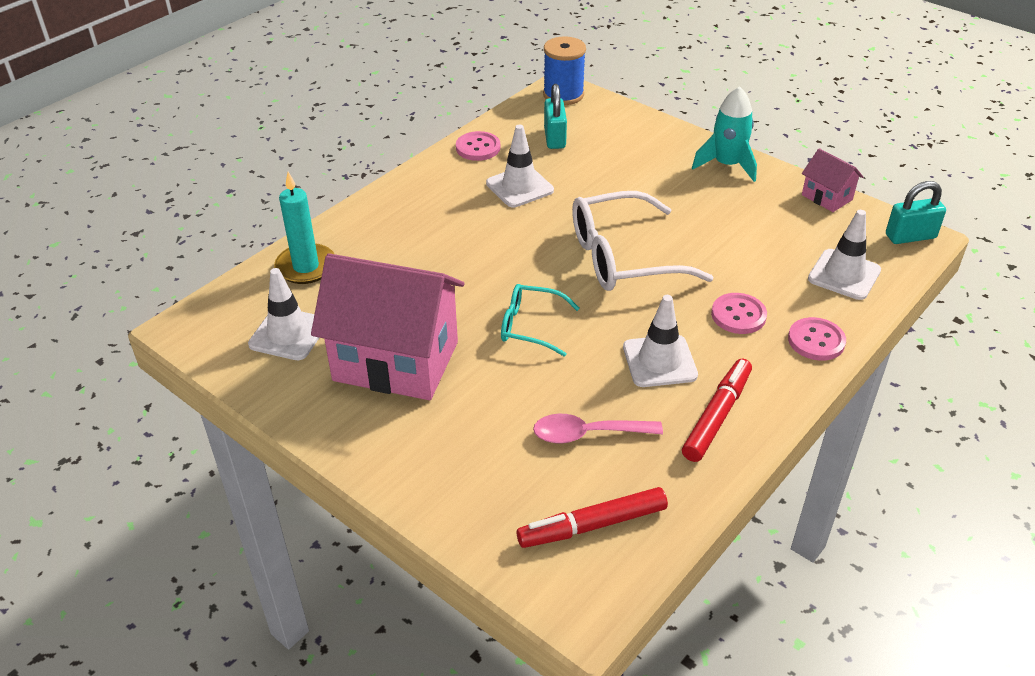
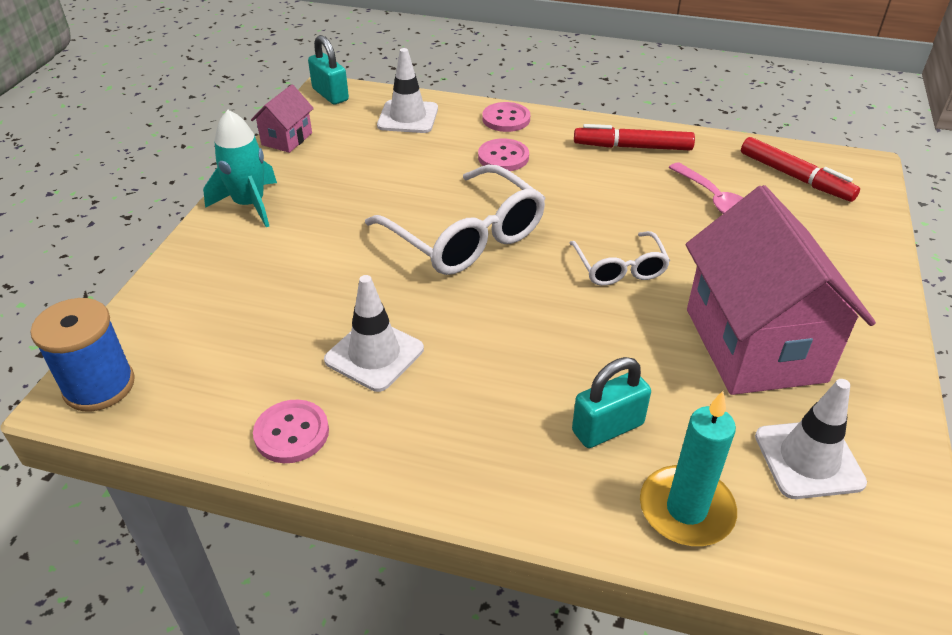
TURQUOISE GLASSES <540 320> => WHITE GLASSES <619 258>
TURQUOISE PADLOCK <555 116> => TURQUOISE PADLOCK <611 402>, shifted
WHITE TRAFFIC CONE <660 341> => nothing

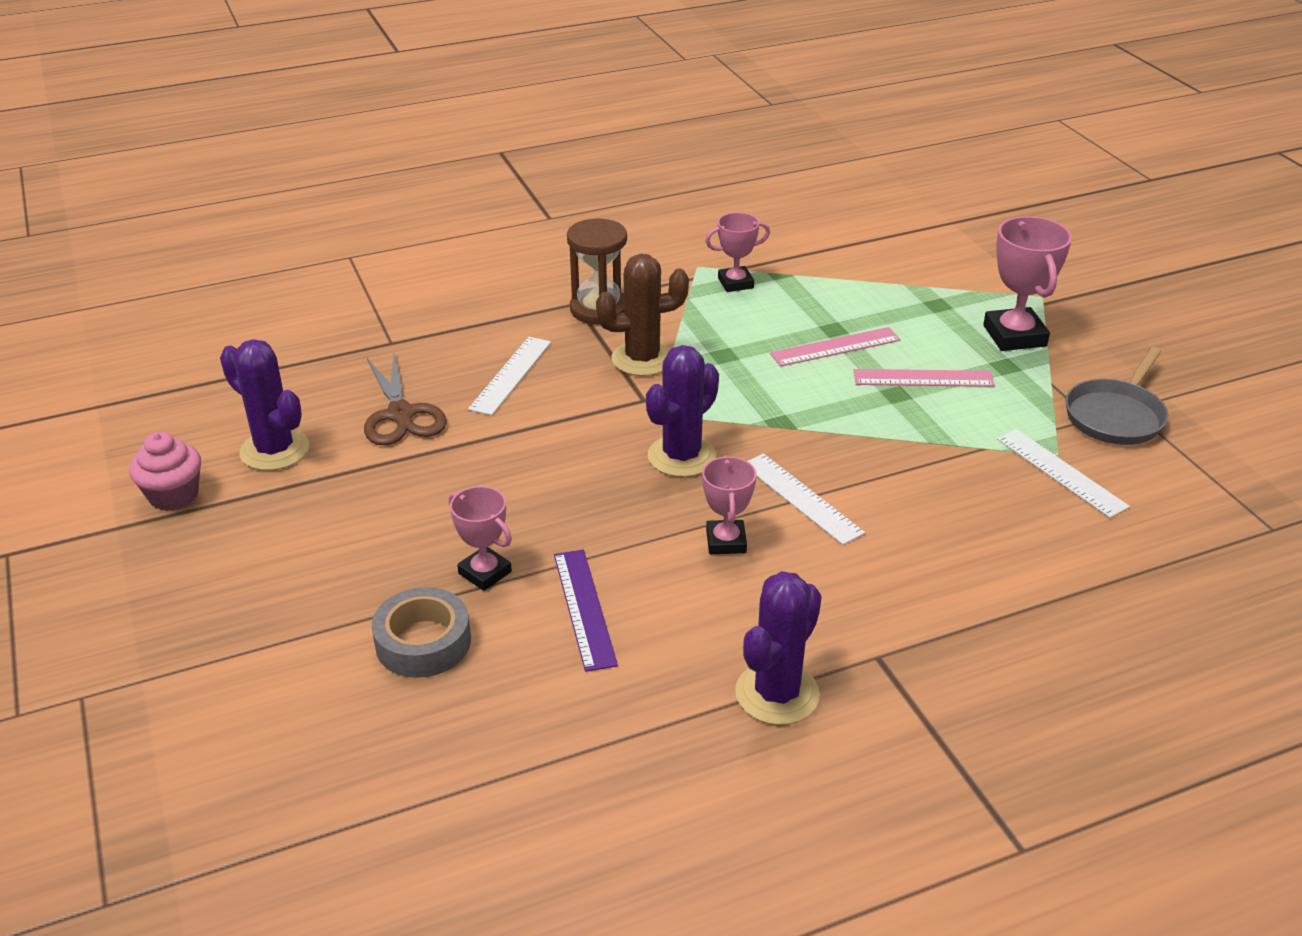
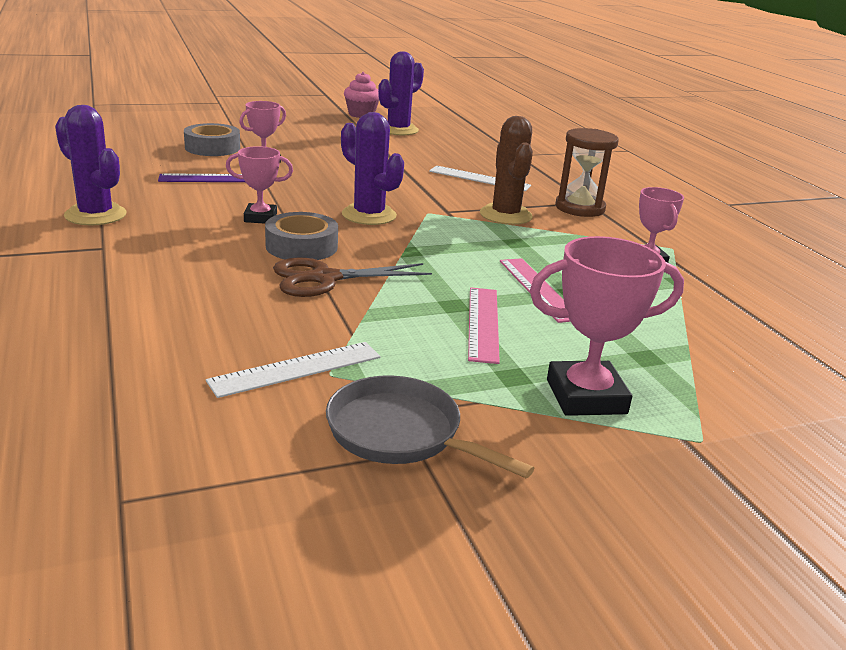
WHITE RULER <806 499> => GREY TAPE <301 236>
BROWN SCISSORS <405 399> => BROWN SCISSORS <352 277>, shifted

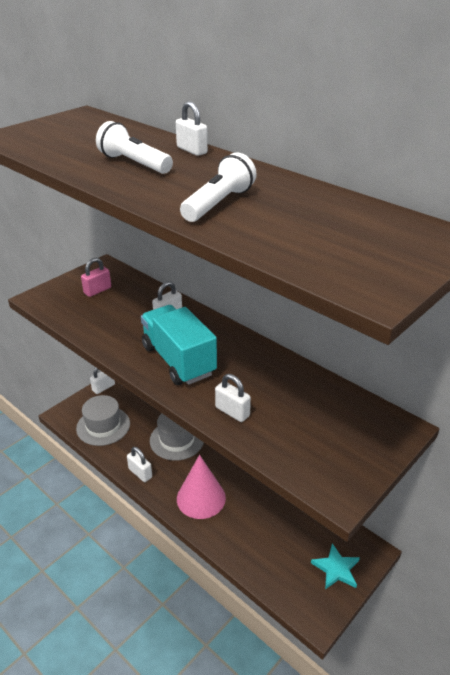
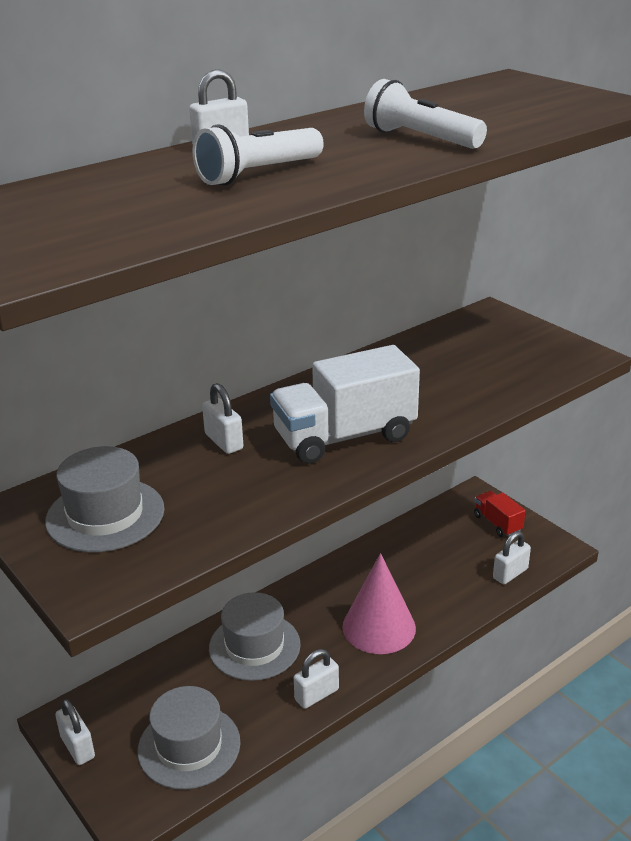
PINK PADLOCK <96 277> => GREY HAT <105 499>
TURQUOISE TRUCK <179 345> => WHITE TRUCK <345 404>
TURQUOISE STAR <335 566> => RED TRUCK <499 514>
WHITE PADLOCK <233 398> => WHITE PADLOCK <512 557>, shifted

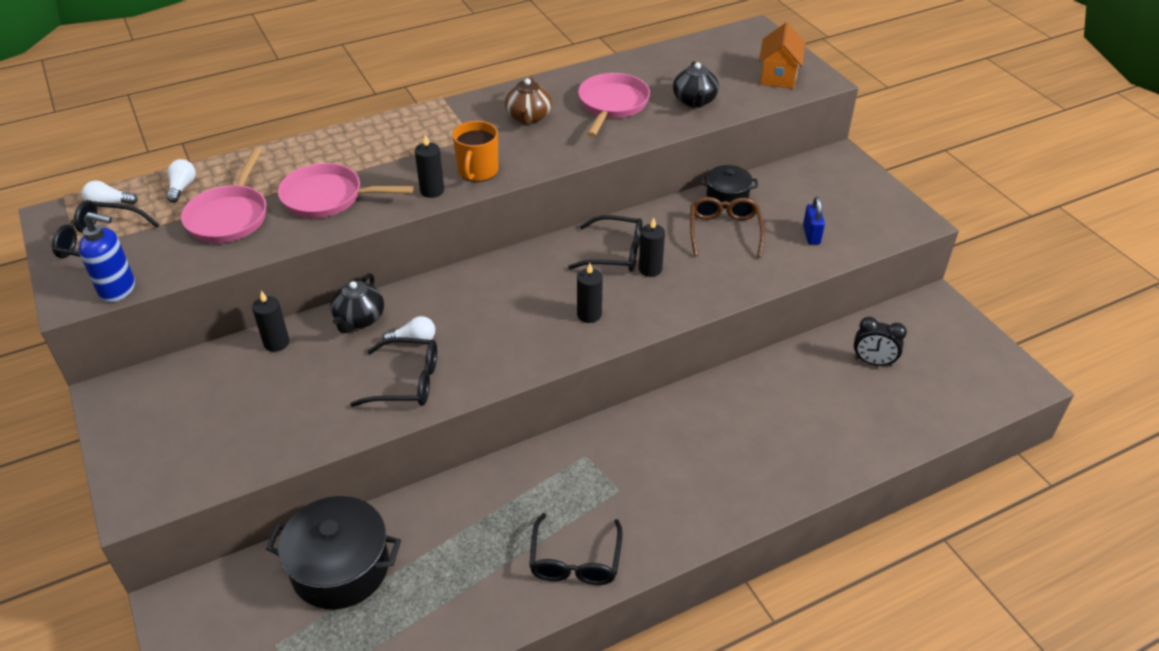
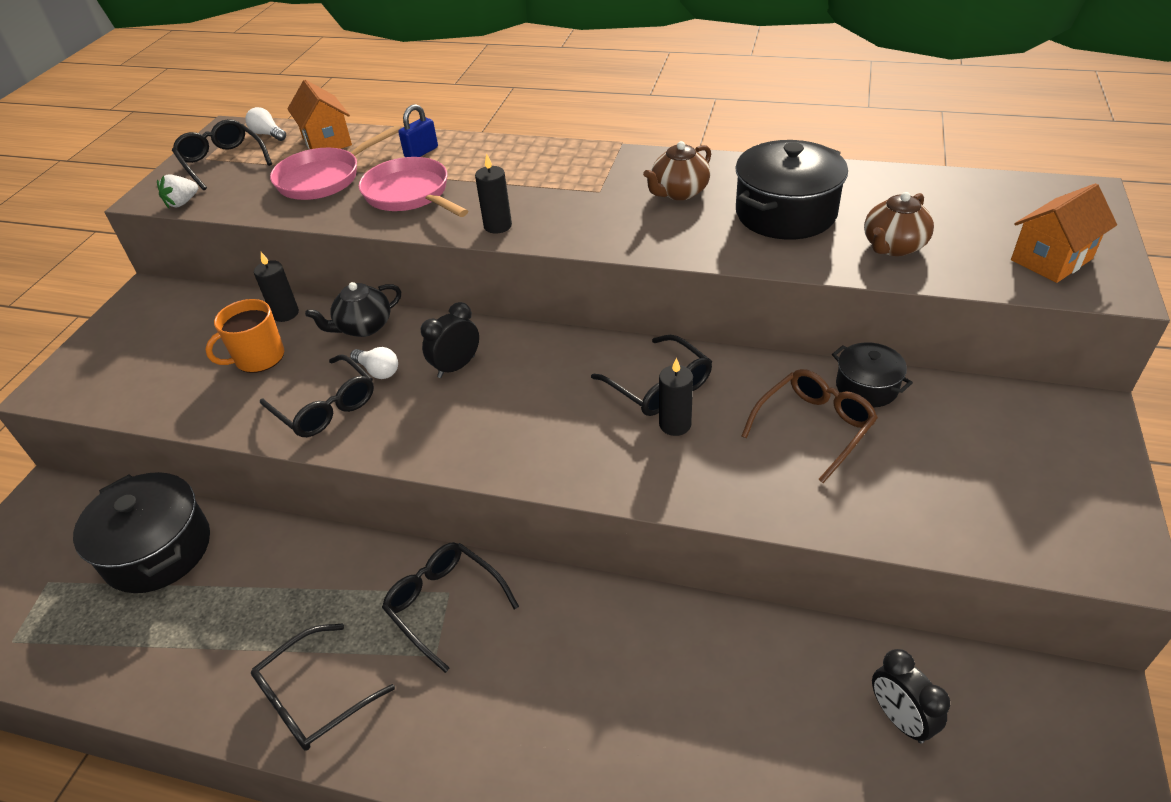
BLUE SOAP DISPENSER <107 257> => WHITE STRAWBERRY <177 191>
ORANGE MUG <475 151> => ORANGE MUG <244 336>, shifted
WHITE LIGHT BULB <181 181> => ORANGE HOUSE <319 114>
nothing => BLACK GLASSES <450 607>
BLUE PADLOCK <814 220> => BLUE PADLOCK <418 130>, shifted
nothing => BLACK CLOCK <450 340>
PINK PAN <614 105> => BLACK POT <791 190>
BLACK TEAPOT <696 84> => BROWN TEAPOT <899 224>
BLACK CANDLE <590 293> => nothing

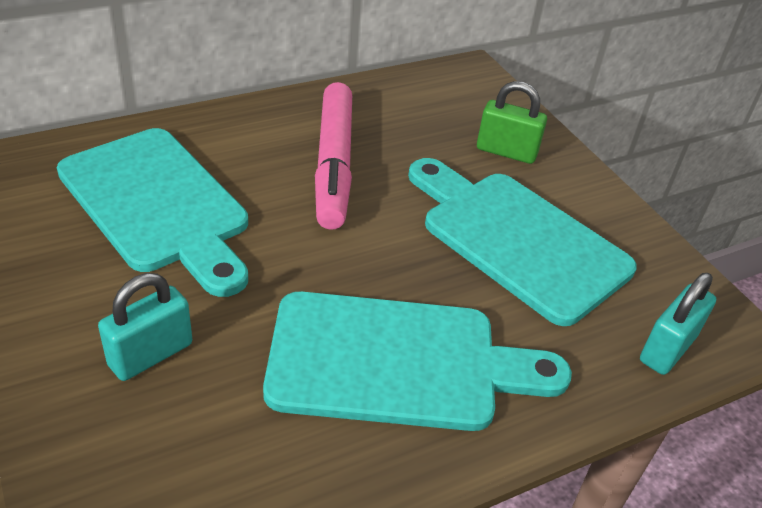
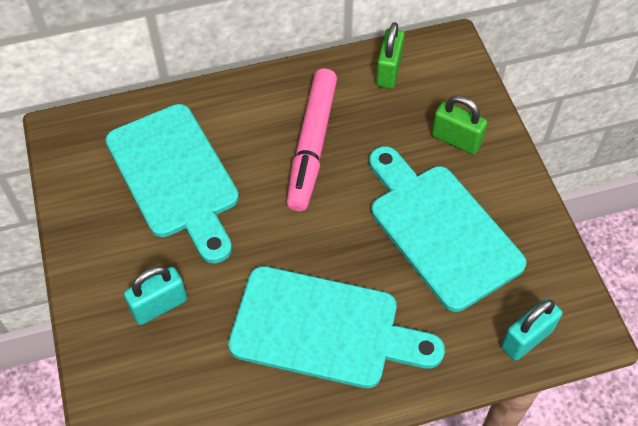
nothing => GREEN PADLOCK <390 55>

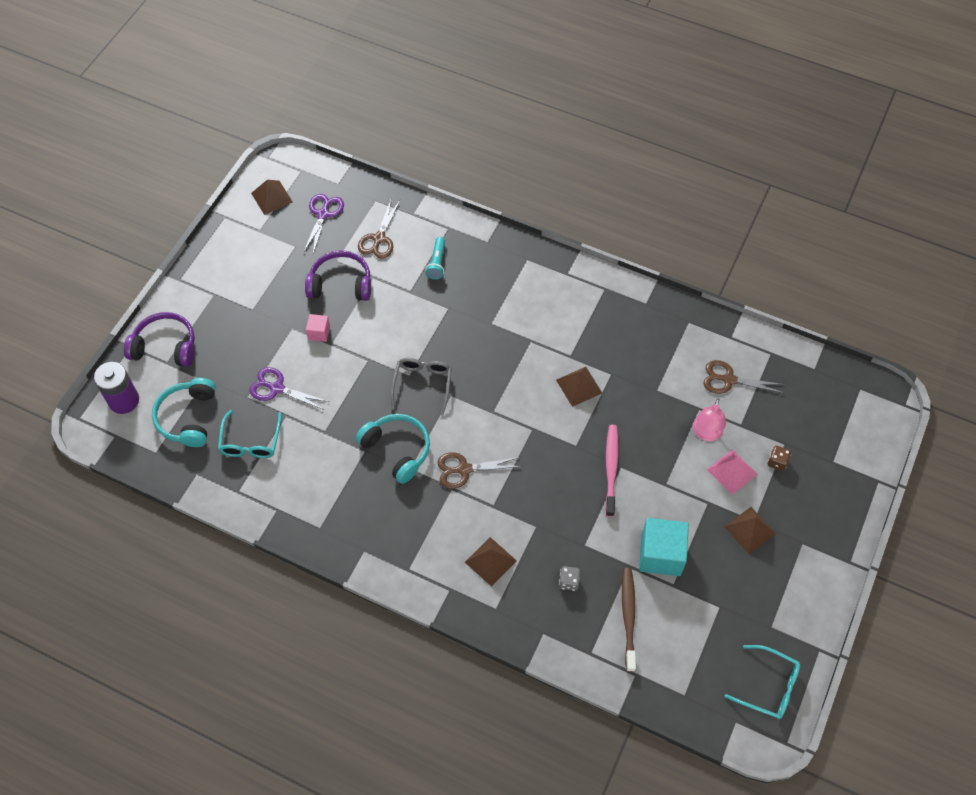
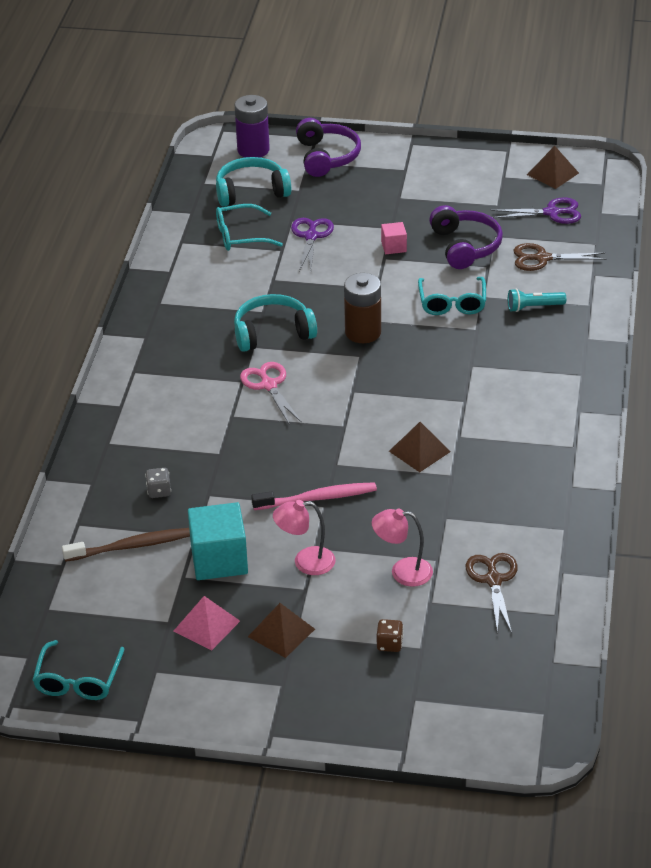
PINK PYRAMID <732 472> => PINK PYRAMID <207 623>, shifted
TURQUOISE HEADPHONES <393 449> => TURQUOISE HEADPHONES <275 323>, 135 degrees counterclockwise
BROWN SCISSORS <479 470> => PINK SCISSORS <271 393>
nothing => PINK LAMP <304 537>
GREY GLASSES <421 387> => BROWN BATTERY <362 308>
nothing => TURQUOISE GLASSES <452 296>
BROWN PYRAMID <491 562> => nothing

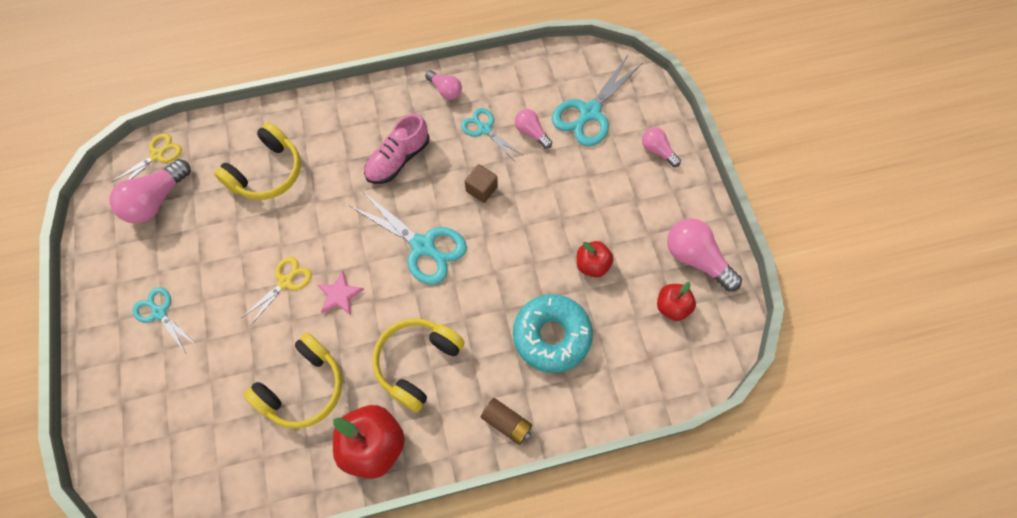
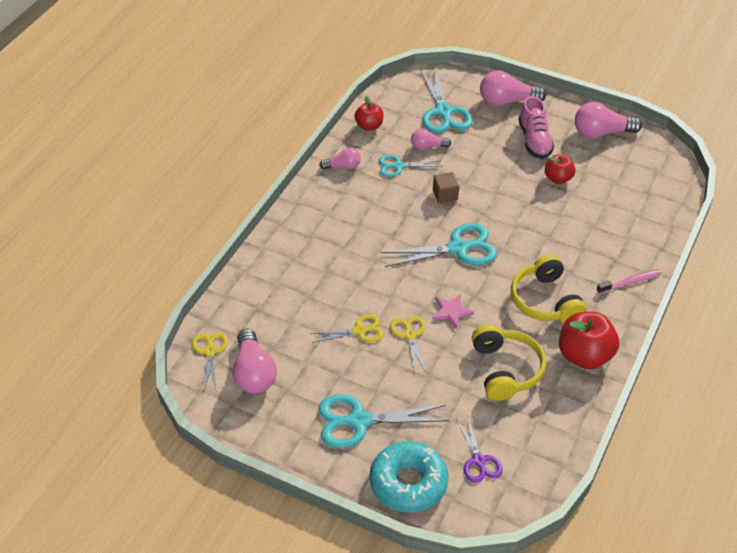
nothing => YELLOW SCISSORS <347 328>
TURQUOISE SCISSORS <163 320> => TURQUOISE SCISSORS <383 421>, x1.68
RED APPLE <676 301> => RED APPLE <369 113>, shifted
TURQUOISE DONUT <553 333> => TURQUOISE DONUT <409 477>, shifted
nothing => PURPLE SCISSORS <479 449>
PINK LIGHT BULB <661 147> => PINK LIGHT BULB <513 88>, x1.72
PINK SHOE <397 149> => PINK SHOE <536 127>, shifted
BROWN BATTERY <506 421> => PINK TOOTHBRUSH <629 281>
YELLOW HEADPHONES <257 161> => nothing

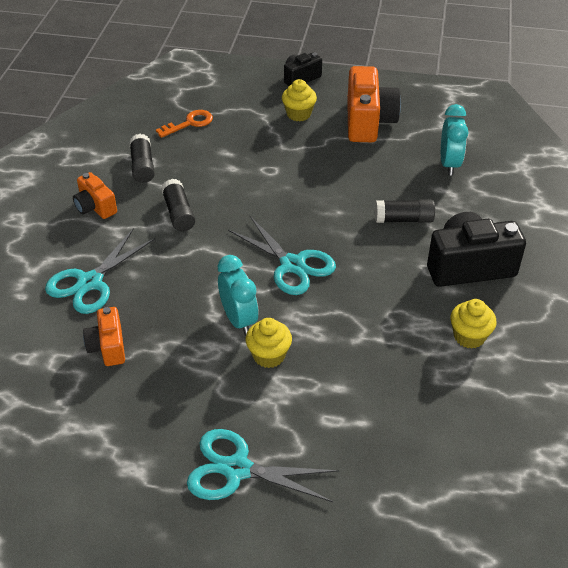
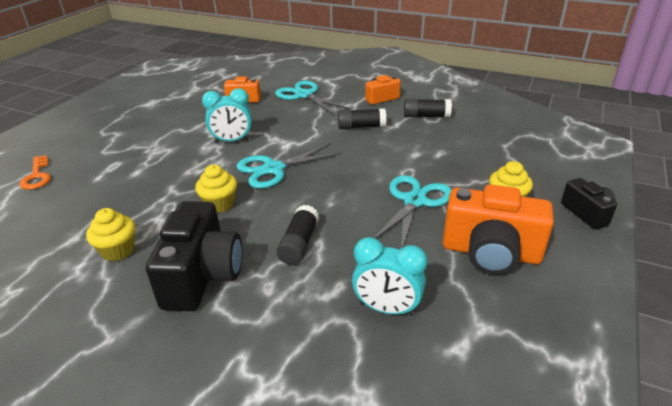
ORANGE KEY <184 124> => ORANGE KEY <35 172>, shifted
YELLOW CUPCAKE <269 343> => YELLOW CUPCAKE <216 188>, shifted
TURQUOISE SCISSORS <263 465> => TURQUOISE SCISSORS <413 211>, shifted

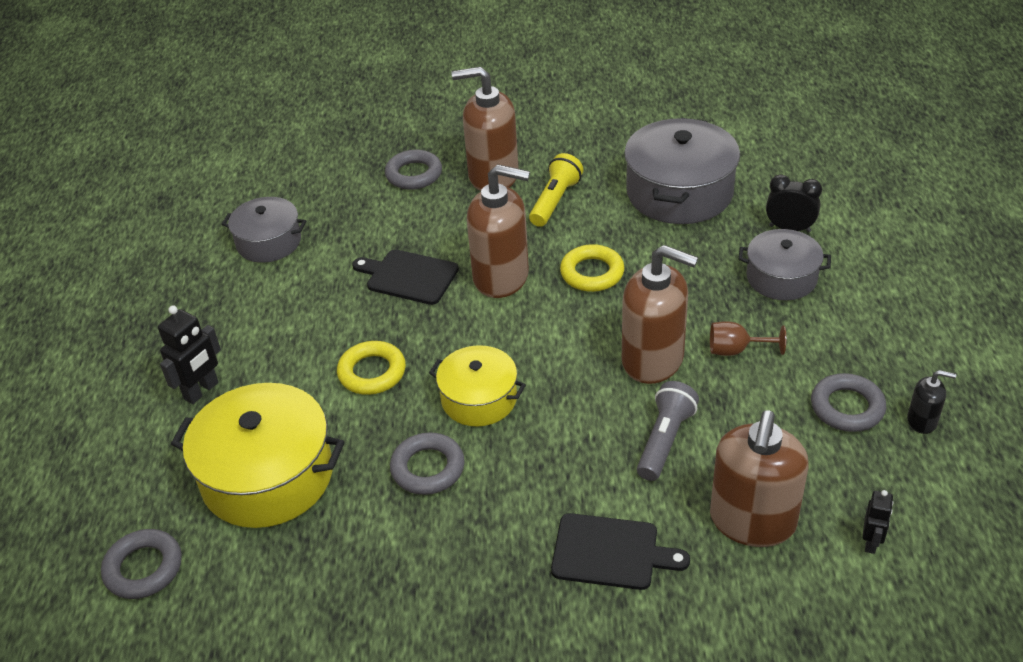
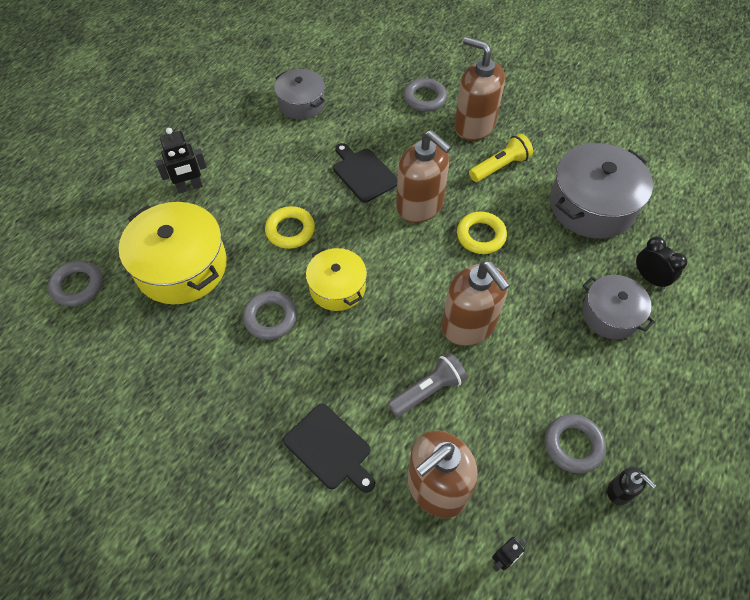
BROWN GOBLET <748 338> => nothing

